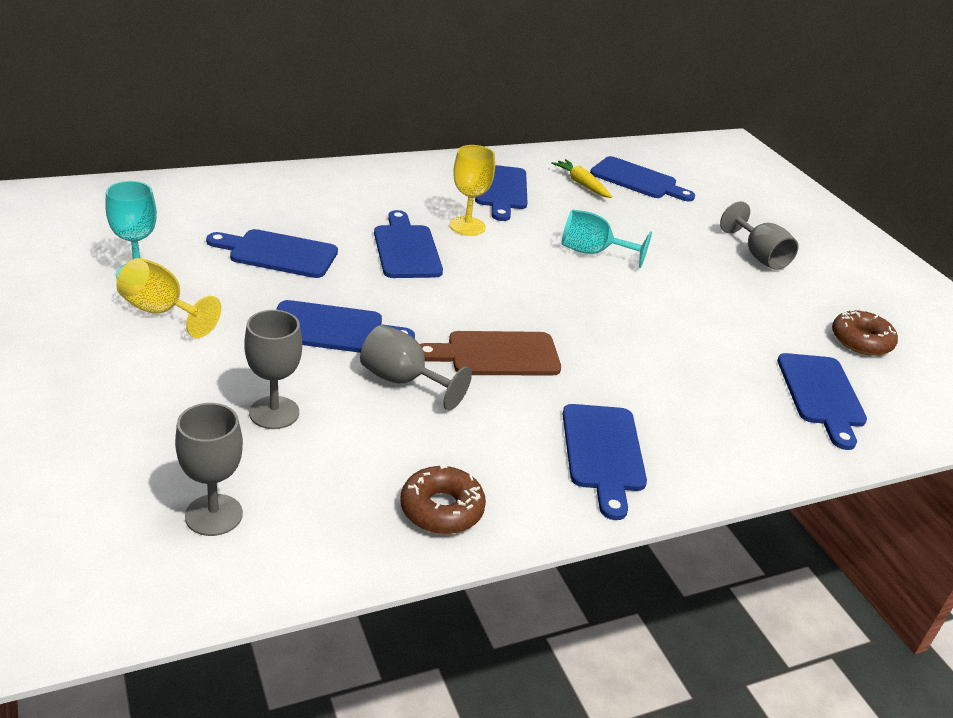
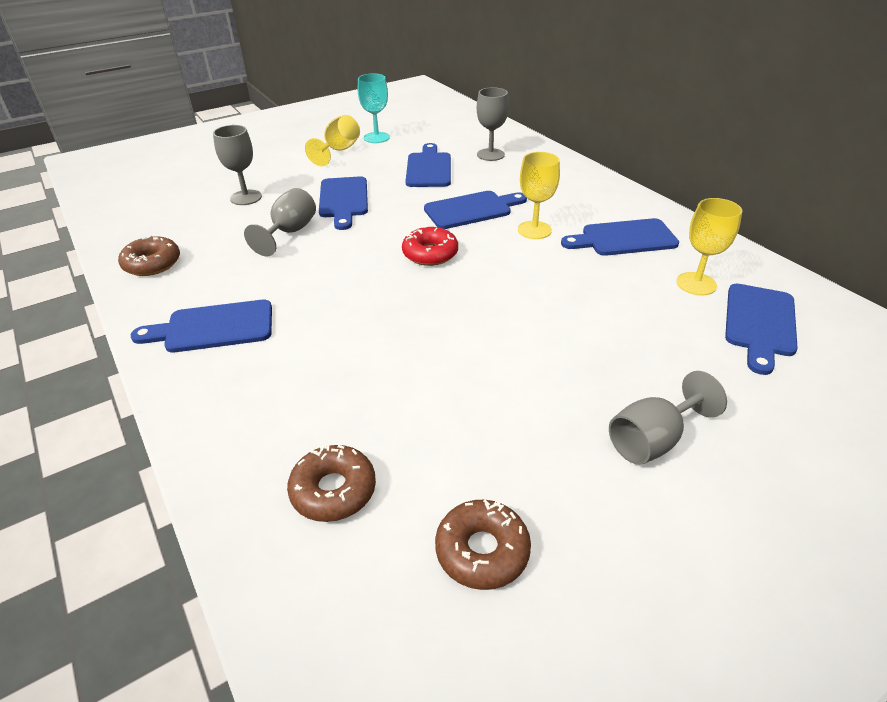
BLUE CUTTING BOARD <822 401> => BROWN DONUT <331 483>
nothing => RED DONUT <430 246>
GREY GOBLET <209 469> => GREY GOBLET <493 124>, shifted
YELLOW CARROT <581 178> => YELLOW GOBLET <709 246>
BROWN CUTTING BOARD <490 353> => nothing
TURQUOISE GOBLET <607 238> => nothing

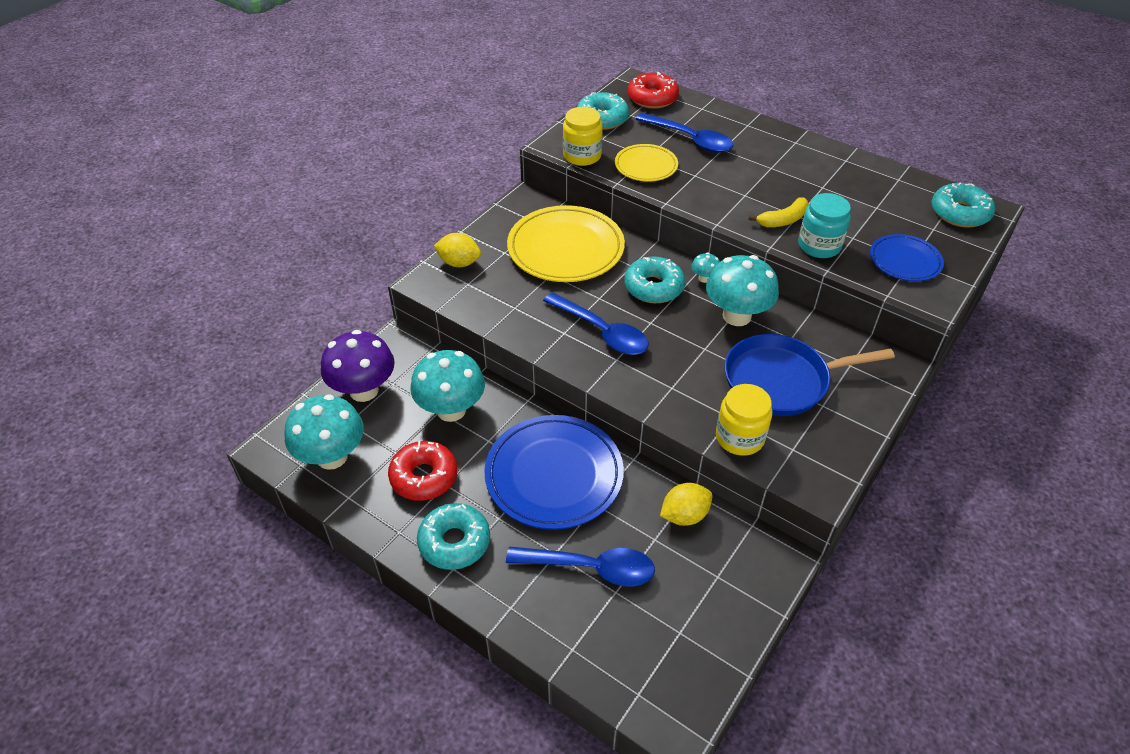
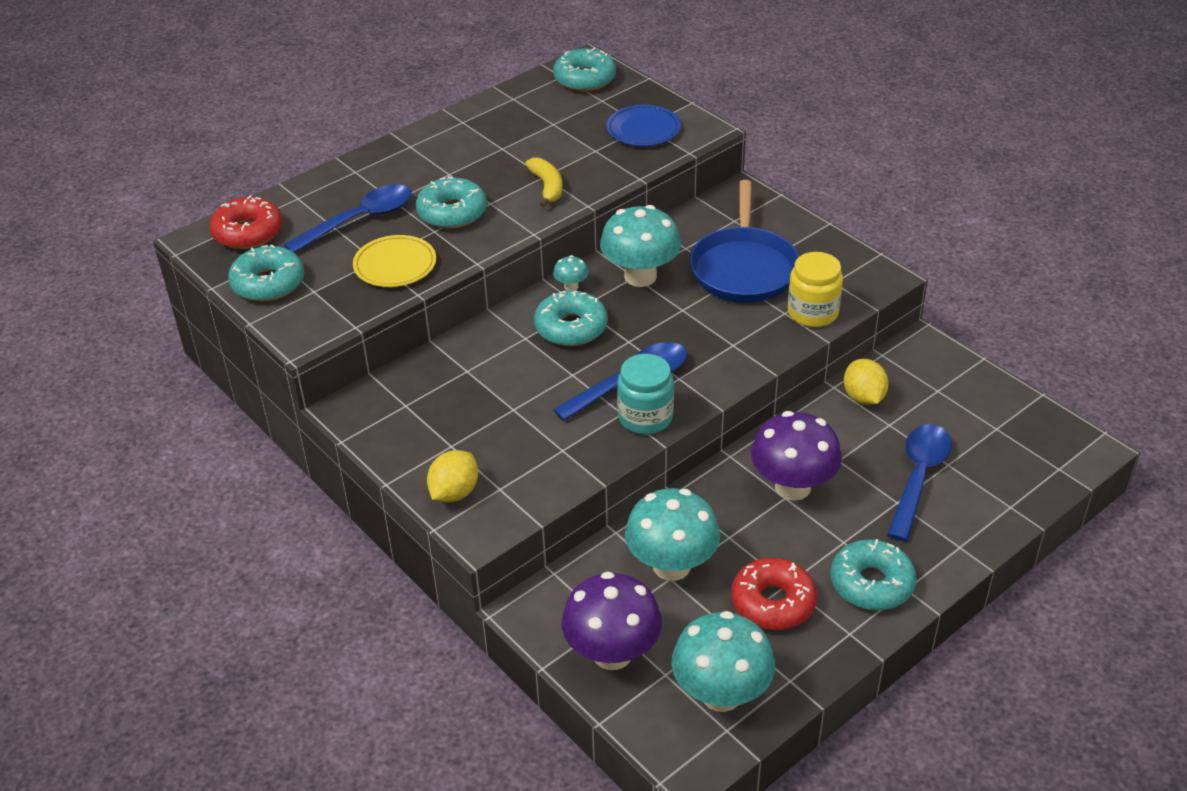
nothing => TURQUOISE DONUT <451 202>
TURQUOISE JAR <824 225> => TURQUOISE JAR <645 394>, shifted
BLUE PLATE <554 472> => PURPLE MUSHROOM <796 456>
YELLOW PLATE <566 243> => nothing
YELLOW JAR <583 136> => nothing

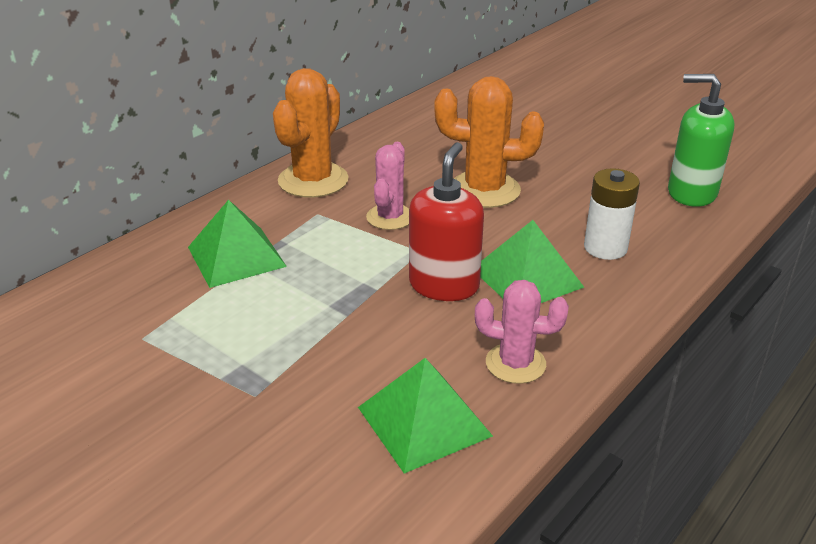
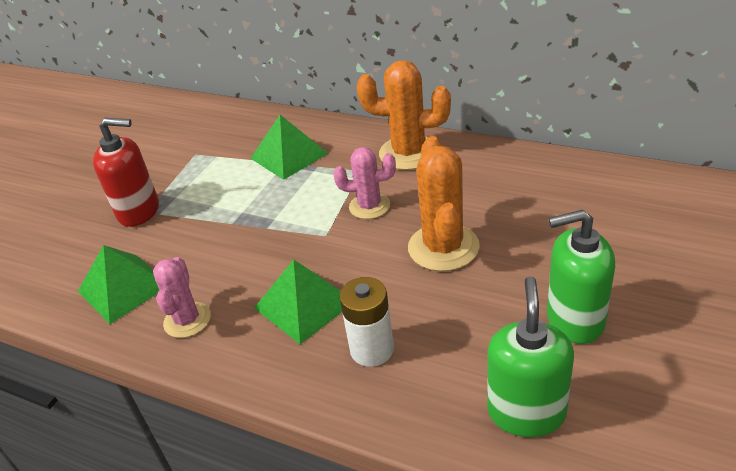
RED SOAP DISPENSER <446 221> => RED SOAP DISPENSER <126 172>, shifted
nothing => GREEN SOAP DISPENSER <581 276>

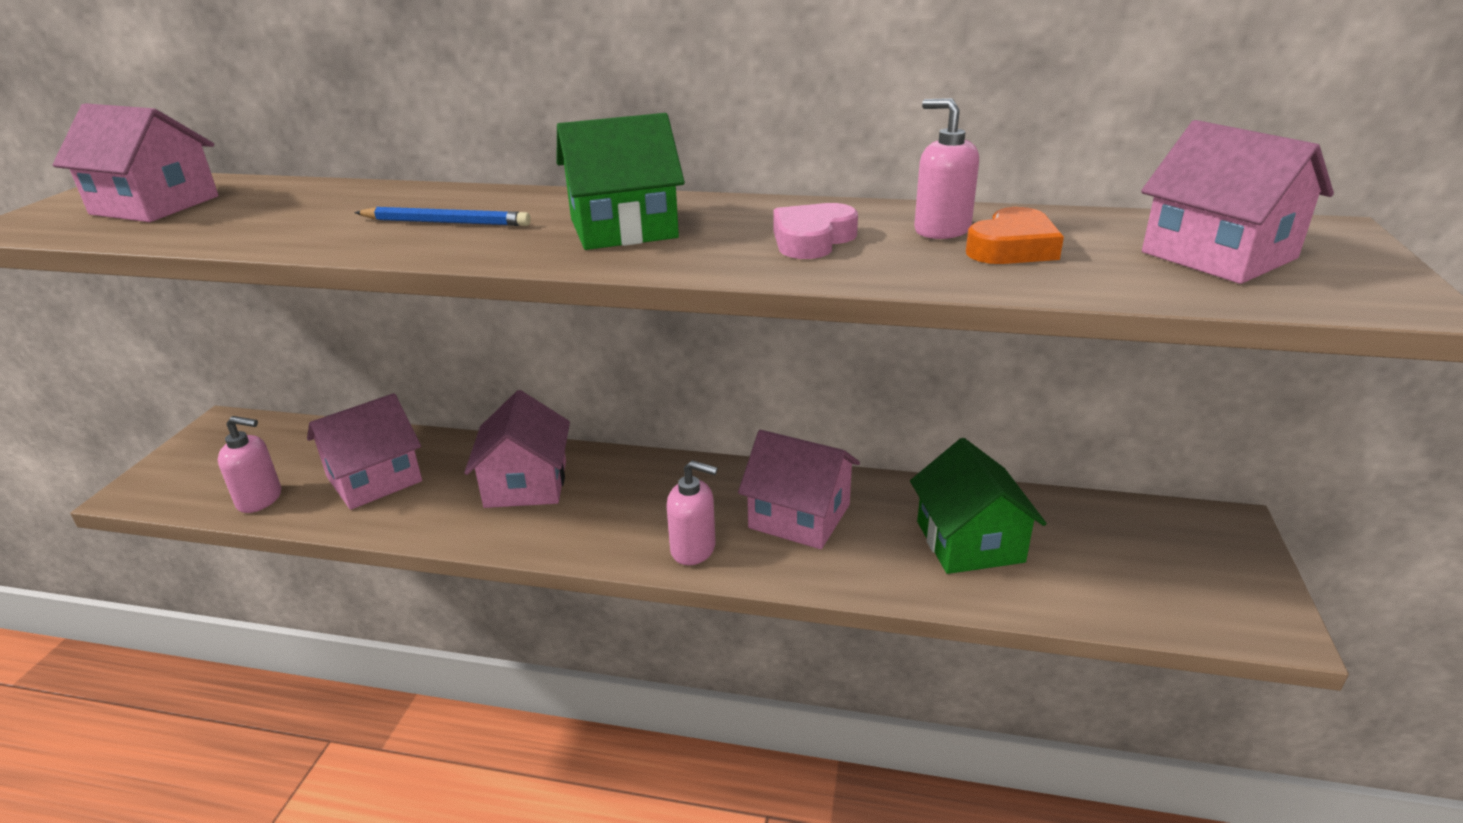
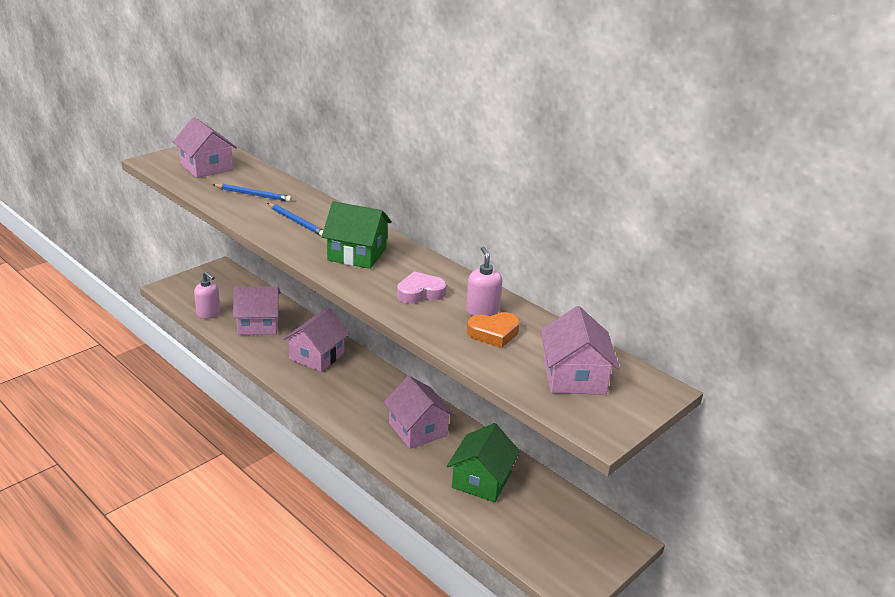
nothing => BLUE PENCIL <252 193>
PINK SOAP DISPENSER <692 512> => nothing

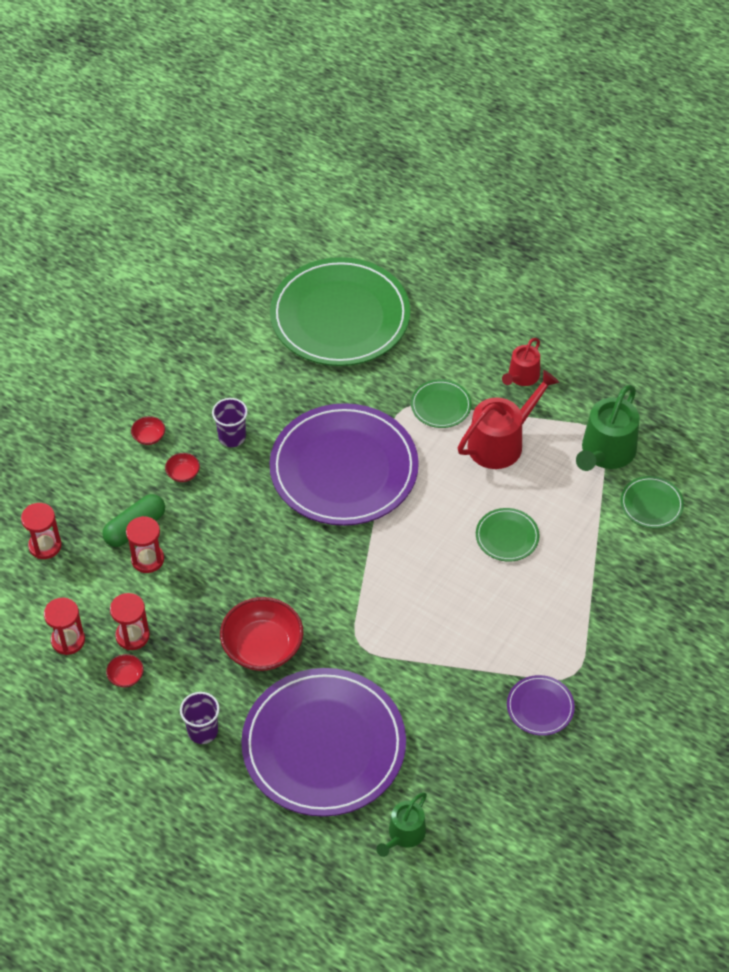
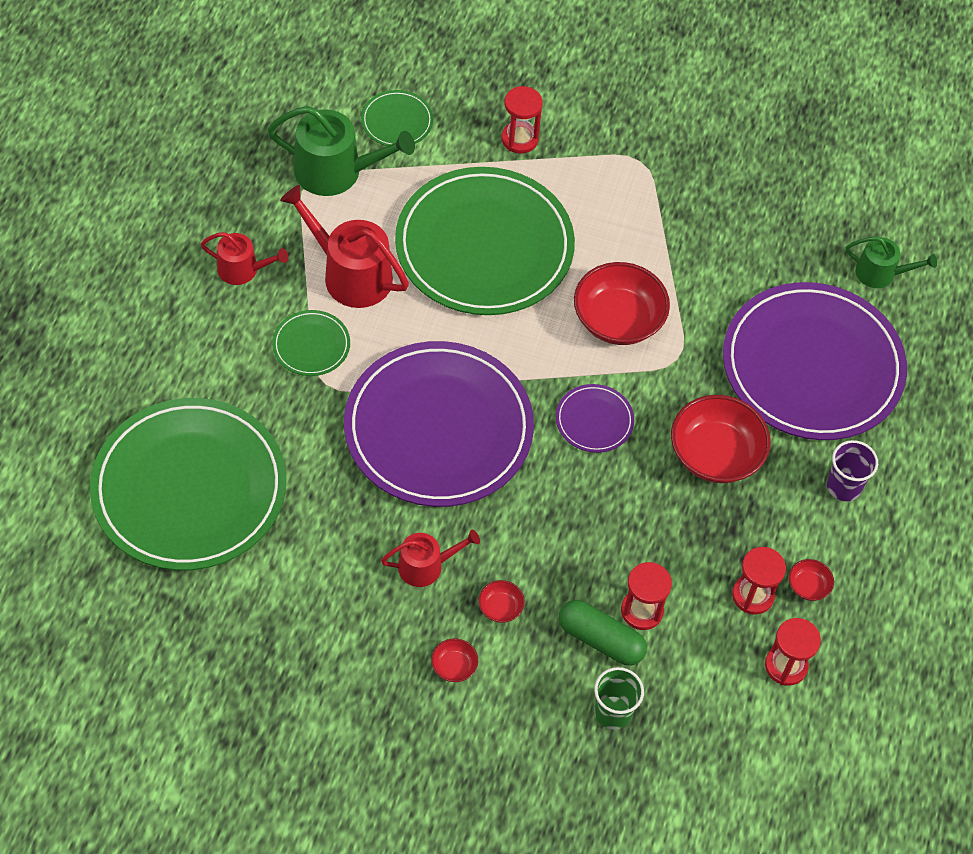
PURPLE CUP <230 422> => RED WATERING CAN <430 558>
GREEN PLATE <508 535> => GREEN PLATE <485 241>, x2.39
RED HOURGLASS <41 531> => RED HOURGLASS <522 119>, shifted
PURPLE PLATE <541 705> => PURPLE PLATE <595 418>, shifted
nothing => RED BOWL <622 303>
nothing => GREEN CUP <619 698>

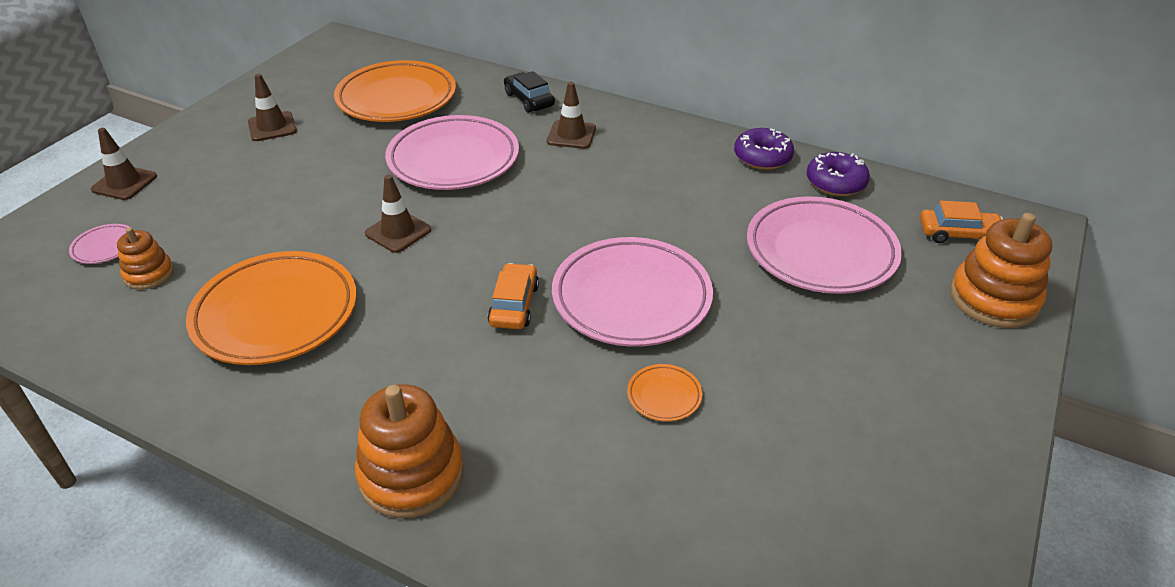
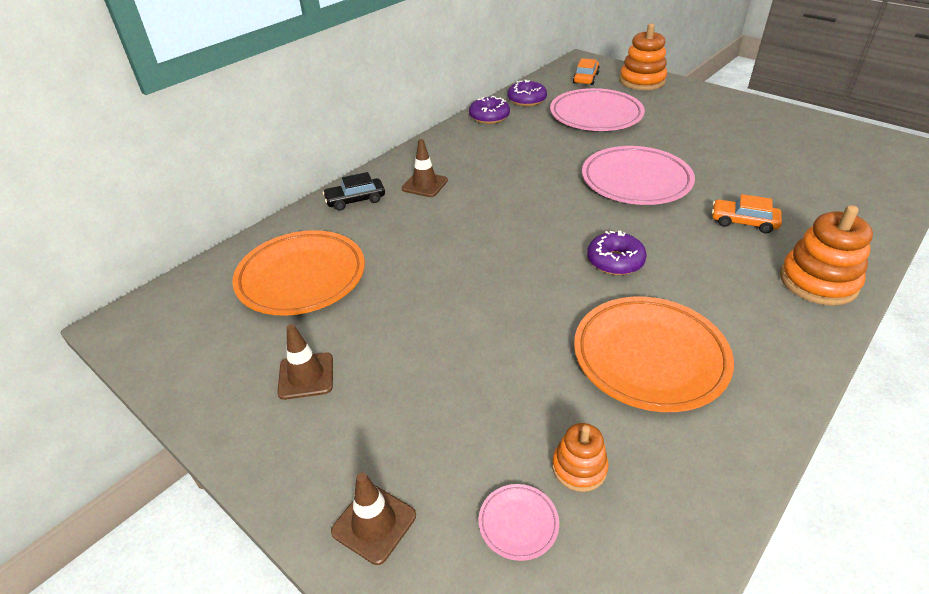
nothing => PURPLE DONUT <617 253>
ORANGE CAR <513 296> => ORANGE CAR <747 213>, shifted
BROWN TRAFFIC CONE <398 214> => nothing
PINK PLATE <452 152> => nothing
ORANGE PLATE <665 393> => nothing

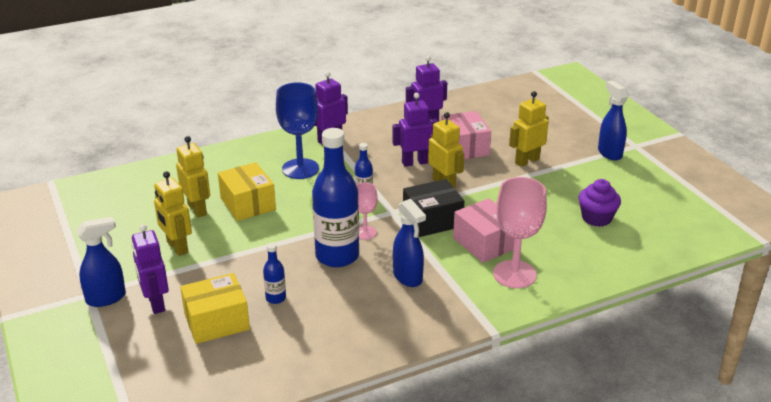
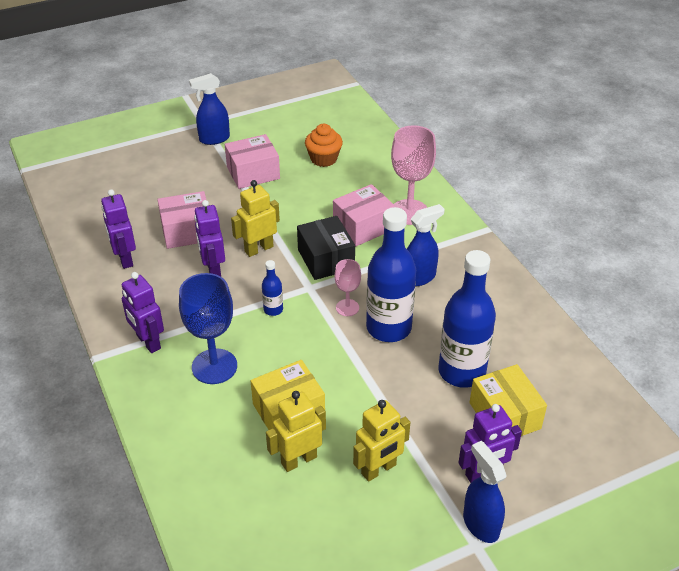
nothing => PINK BOX <252 161>
PURPLE CUPCAKE <599 203> => ORANGE CUPCAKE <324 145>
BLUE BOTTLE <274 273> => BLUE BOTTLE <467 319>, x2.27
YELLOW ROBOT <529 129> => nothing

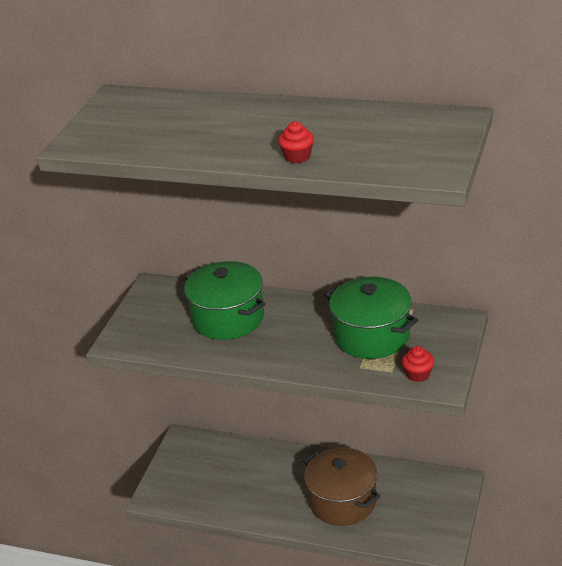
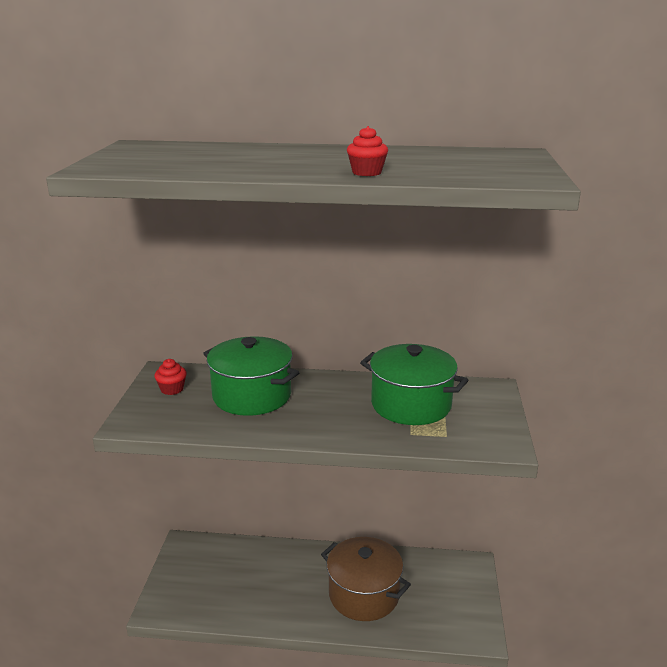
RED CUPCAKE <418 364> => RED CUPCAKE <170 377>, shifted

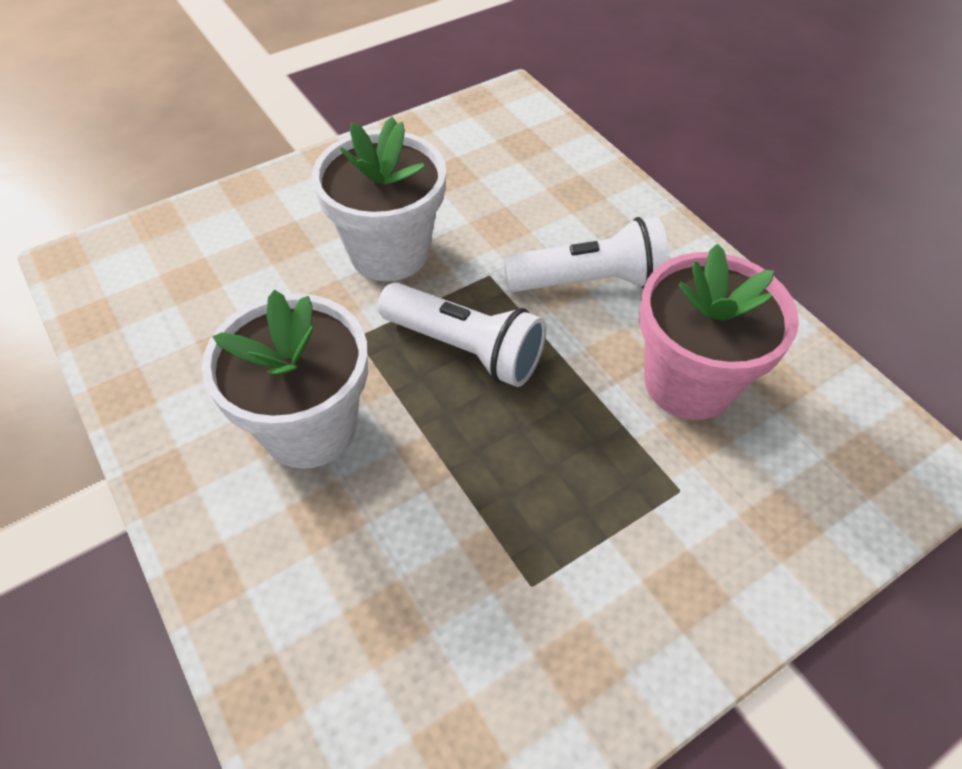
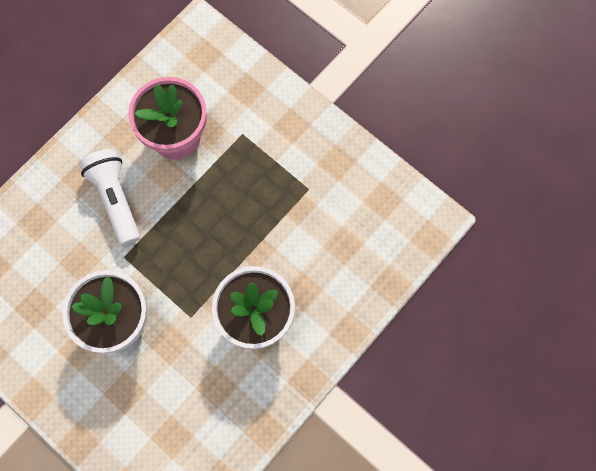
WHITE FLASHLIGHT <462 335> => nothing

